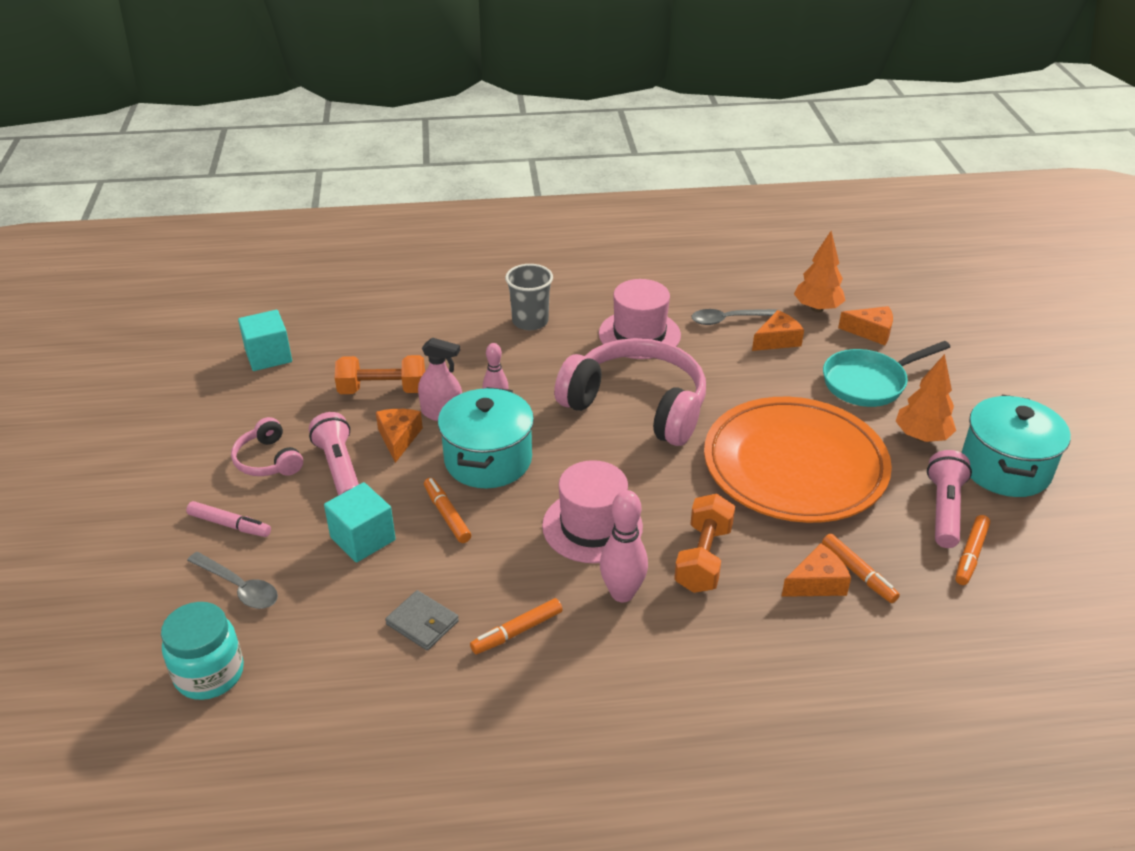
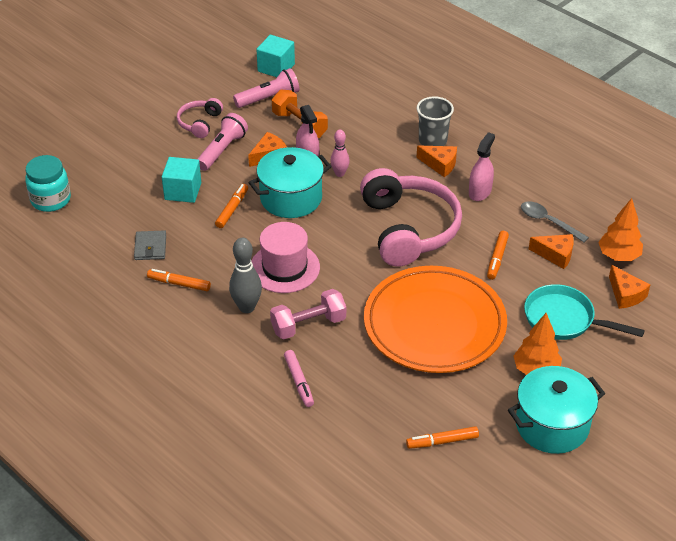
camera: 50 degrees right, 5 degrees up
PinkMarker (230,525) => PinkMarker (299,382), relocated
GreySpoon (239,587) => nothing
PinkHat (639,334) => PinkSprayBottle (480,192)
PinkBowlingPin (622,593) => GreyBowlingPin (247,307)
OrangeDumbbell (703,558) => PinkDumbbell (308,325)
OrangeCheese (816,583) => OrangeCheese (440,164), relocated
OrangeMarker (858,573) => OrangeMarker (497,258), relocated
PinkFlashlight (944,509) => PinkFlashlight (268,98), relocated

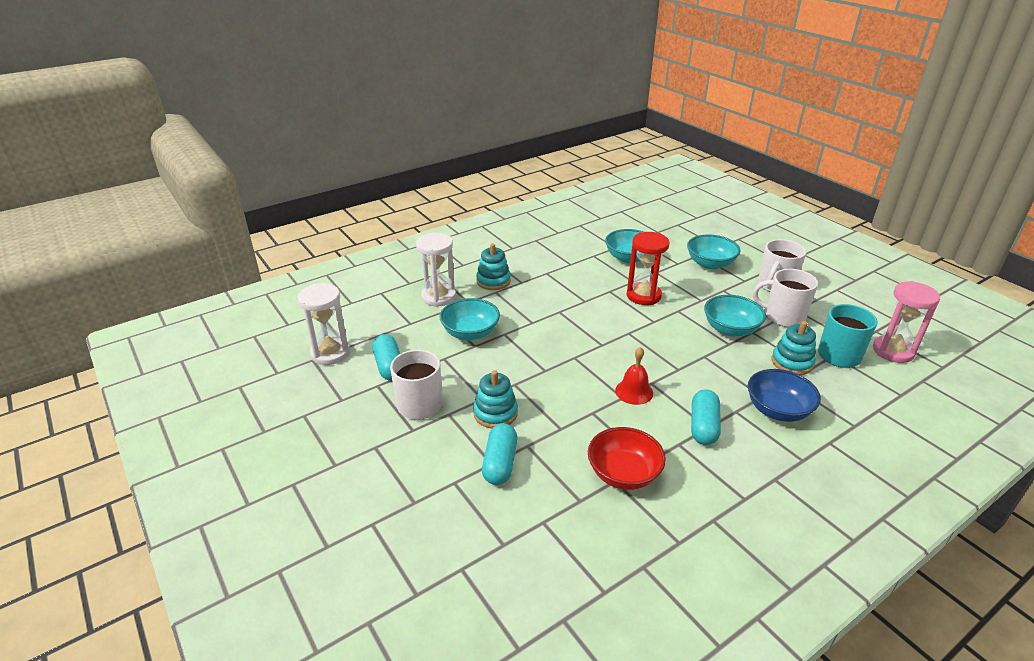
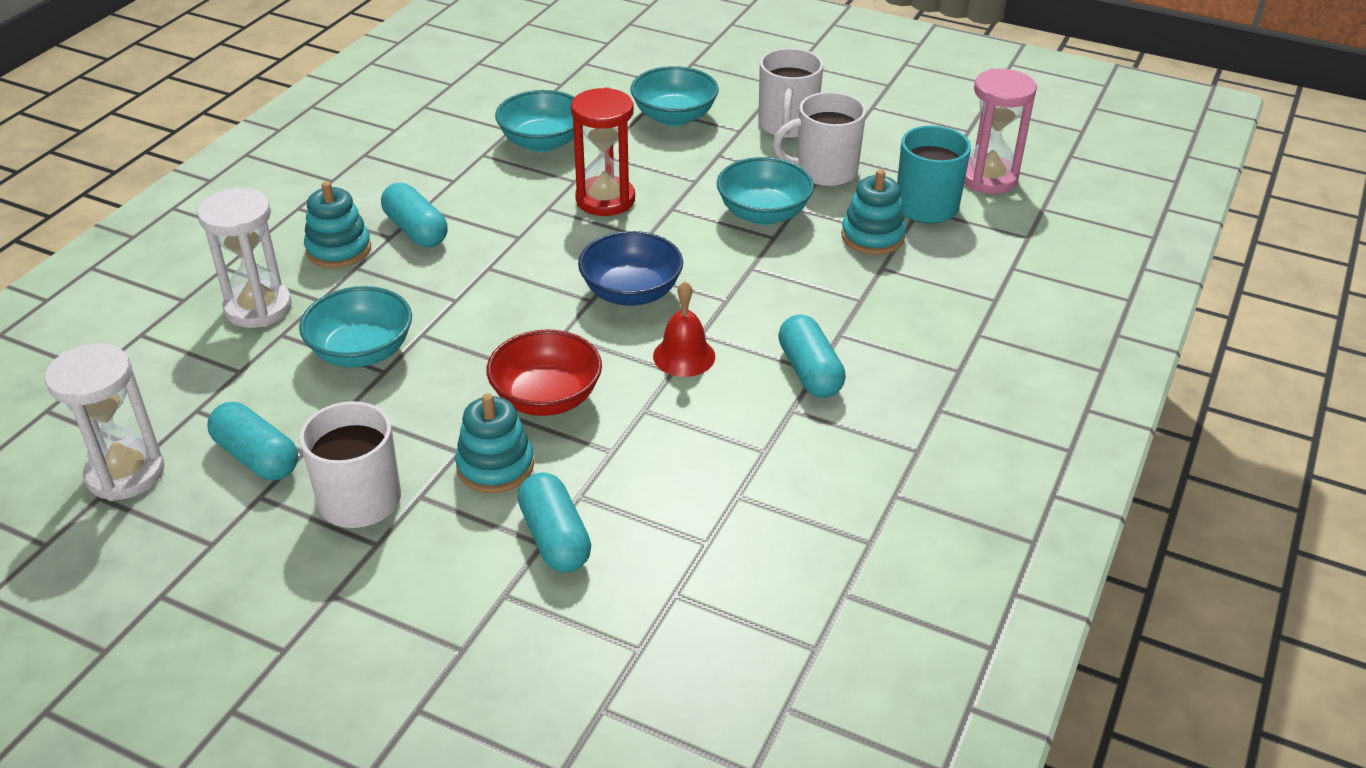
camera: 30 degrees left, 5 degrees up
RedBowl (623,474) => RedBowl (546,398), relocated
BlueBowl (777,410) => BlueBowl (631,293), relocated
nothing => TurquoiseCapsule (416,230)

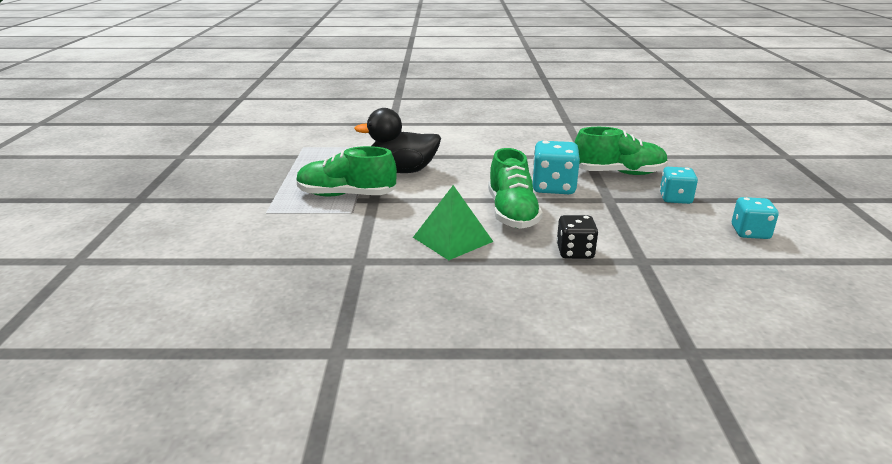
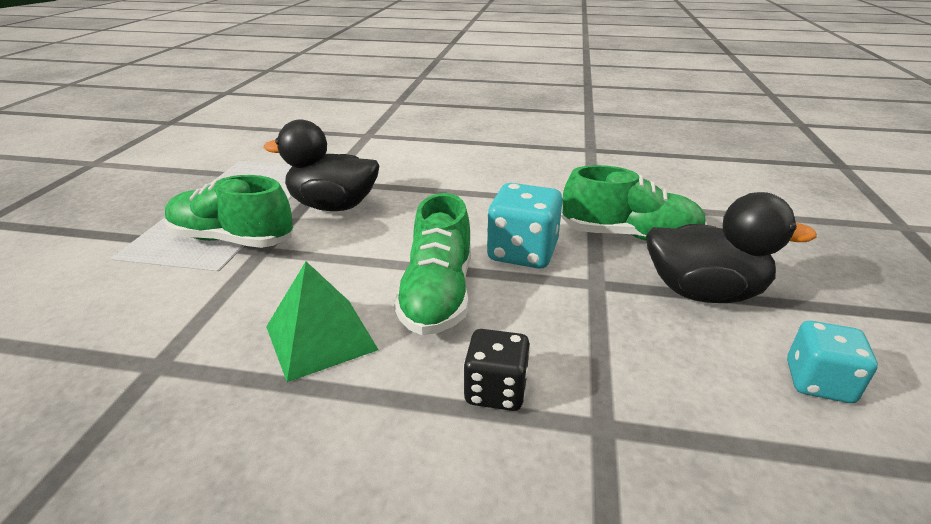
camera: 10 degrees right, 5 degrees up
TurquoiseDice (675,198) => BlackDuck (703,292)

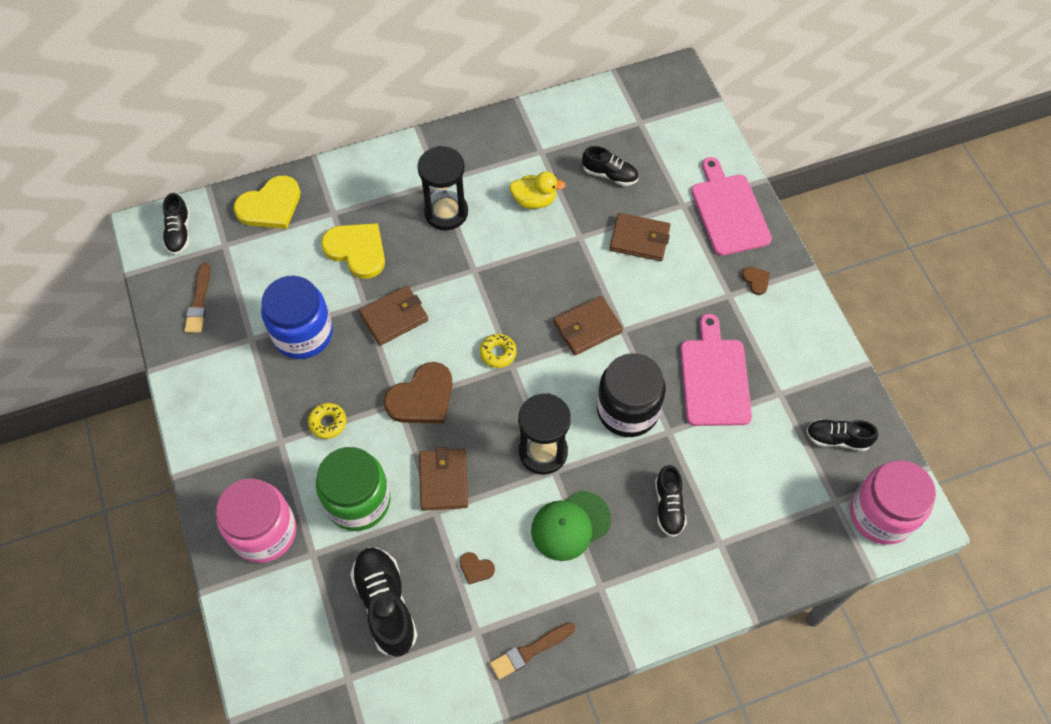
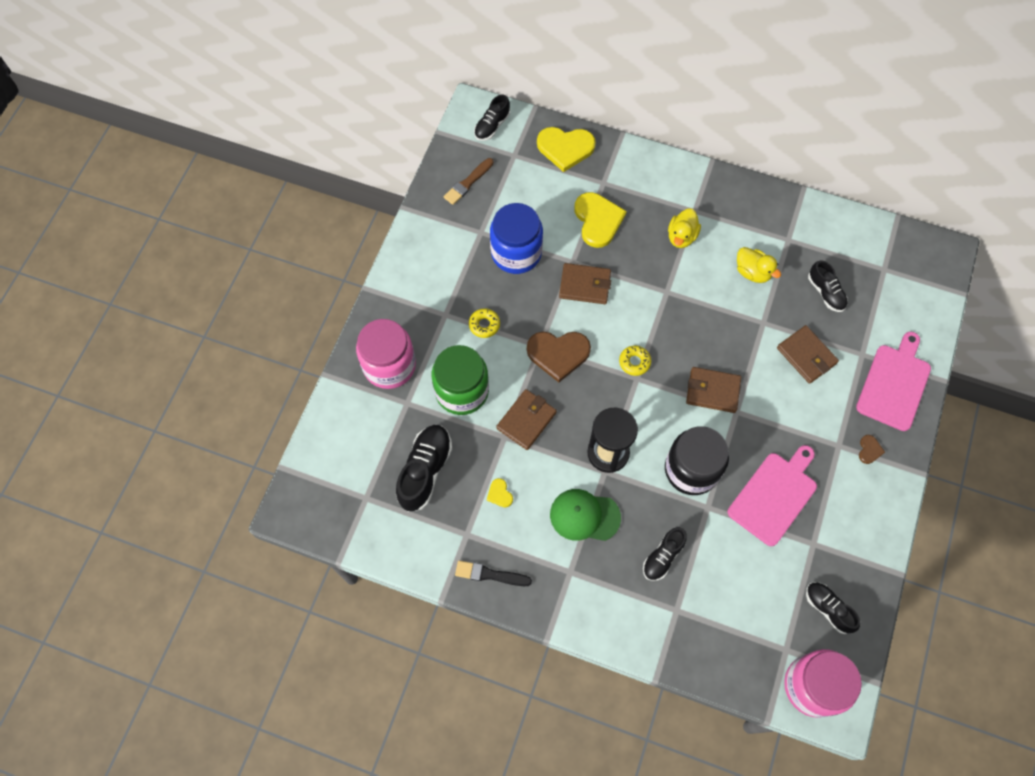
camera: 40 degrees right, 5 degrees up
BlackHourglass (446,212) => YellowDuck (681,236)
BrownHeart (476,568) => YellowHeart (499,494)
BrownBrush (530,651) => BlackBrush (490,574)

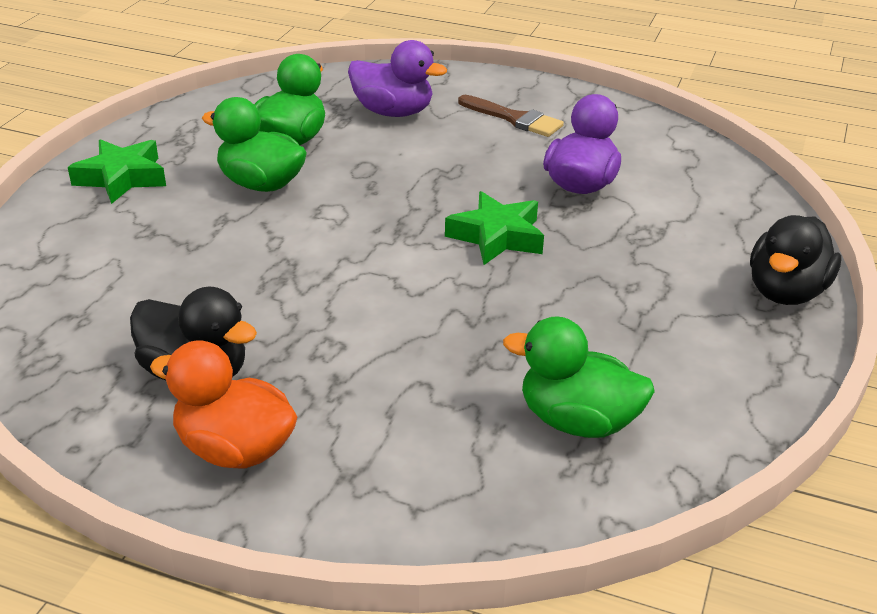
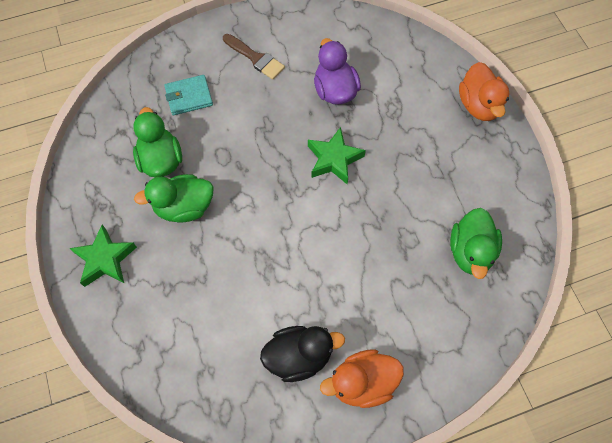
camera: 40 degrees left, 30 degrees up
PurpleDuck (393,112) => TurquoiseWallet (189,97)
BrownBrush (514,119) => BrownBrush (255,58), 45 degrees clockwise
GreenDuck (577,421) => GreenDuck (470,251), 60 degrees counterclockwise
BlackDuck (786,292) => OrangeDuck (478,105)

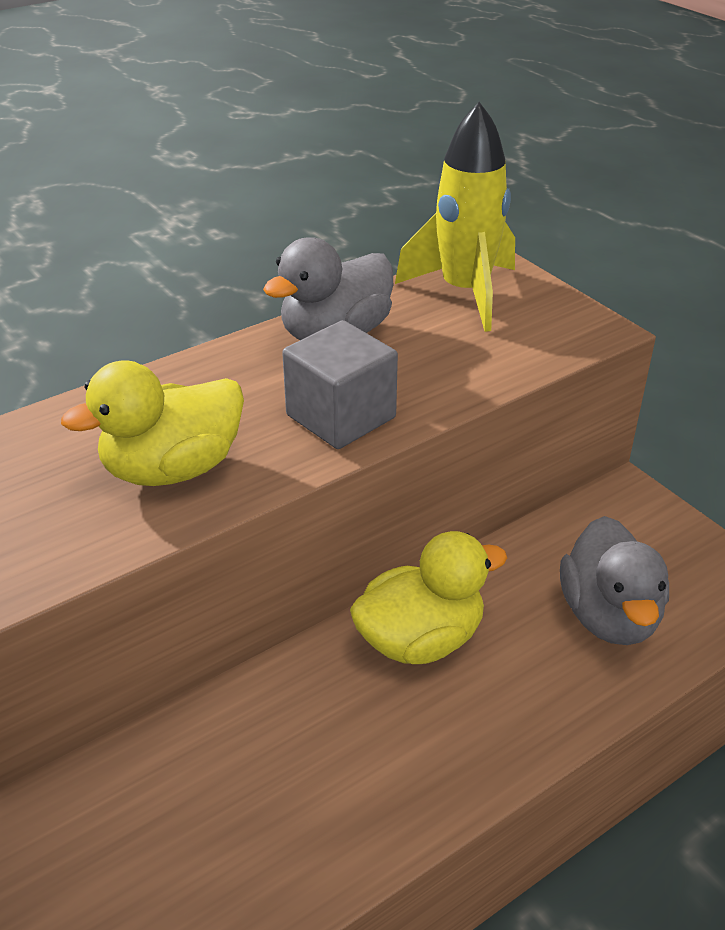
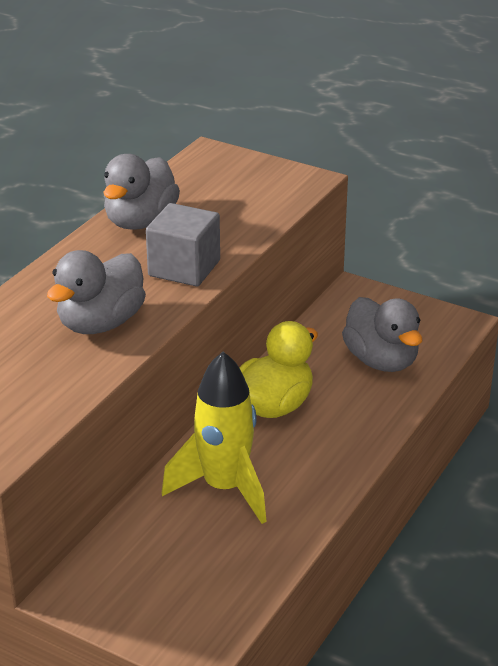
camera: 25 degrees left, 5 degrees down
YellowDuck (173,469) => GreyDuck (100,323)
YellowRocket (465,293) => YellowRocket (225,488), relocated

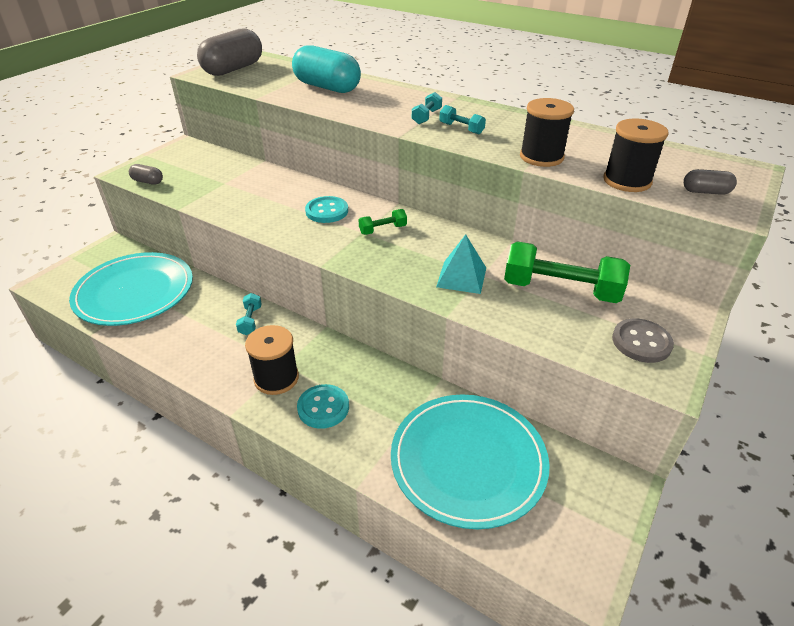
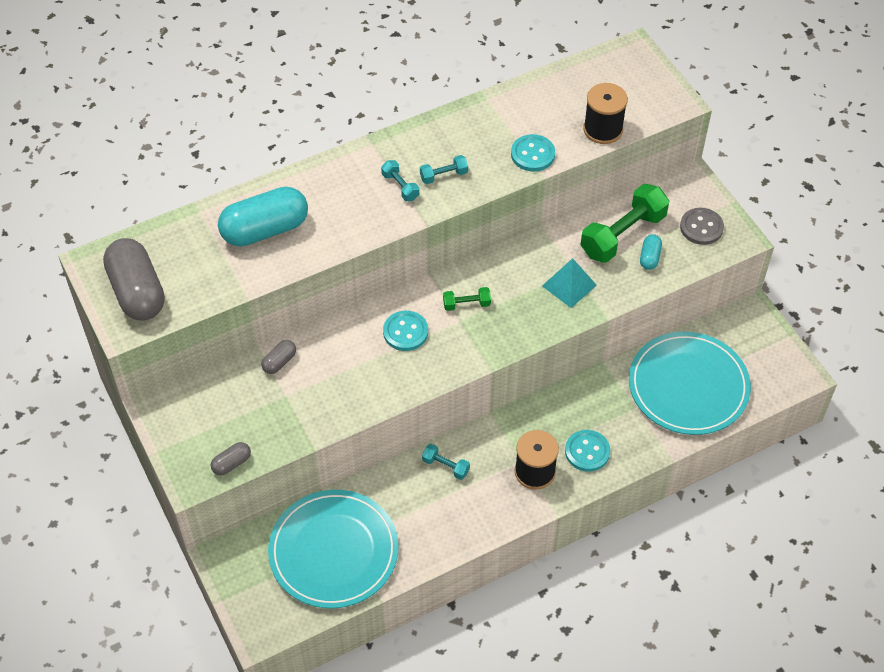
camera: 60 degrees left, 15 degrees up
GreenDumbbell (383,230) => GreenDumbbell (466,304), 75 degrees clockwise
BlackSpool (541,157) => TurquoiseButton (532,154)
GreyCapsule (705,192) => GreyCapsule (279,362), relocated
nothing => TurquoiseCapsule (649,257)

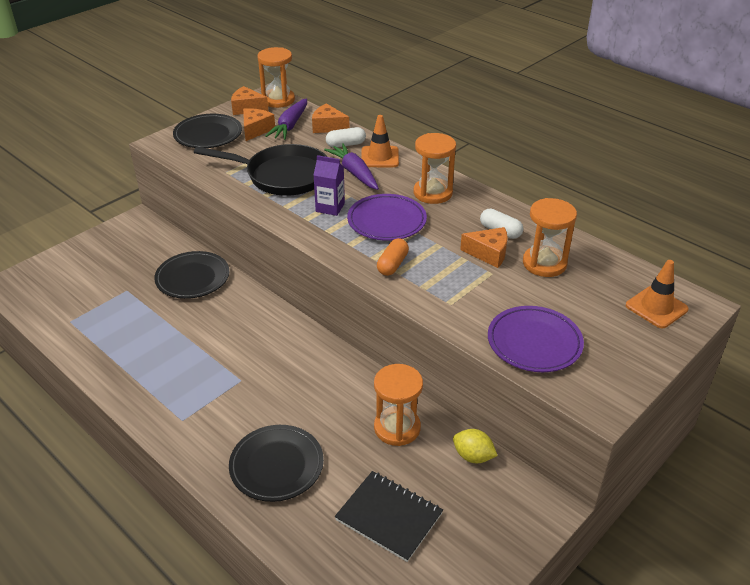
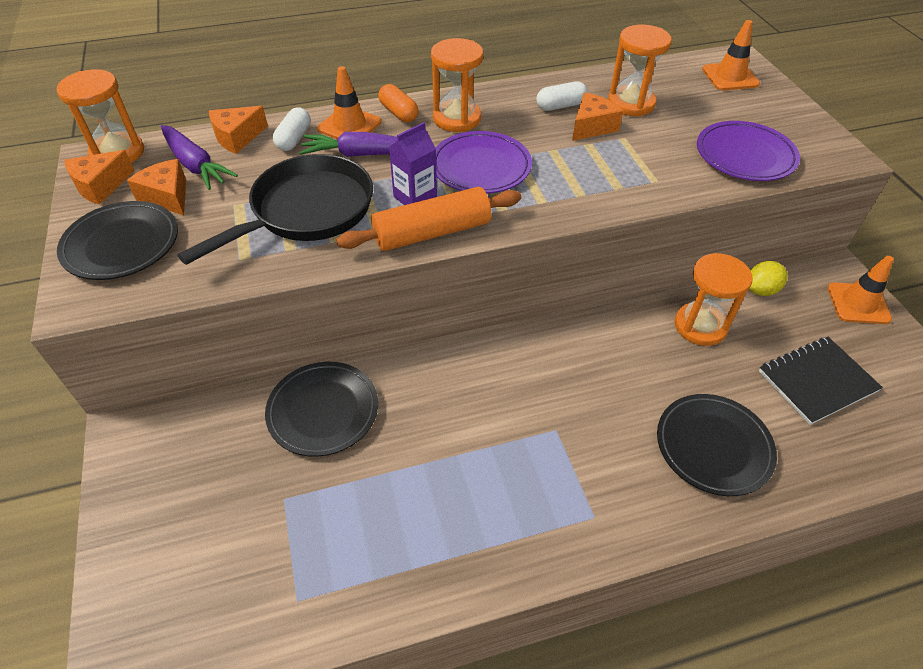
camera: 60 degrees left, 10 degrees up
OrangeCapsule (392,264) => OrangeCapsule (398,113), relocated
nothing => OrangeRollingPin (432,233)
nothing => OrangeTrafficCone (858,303)

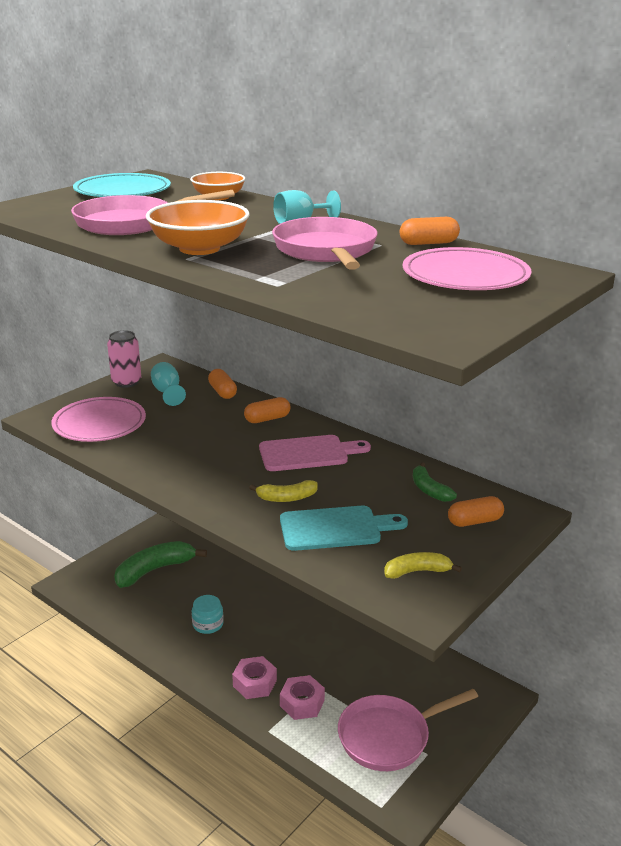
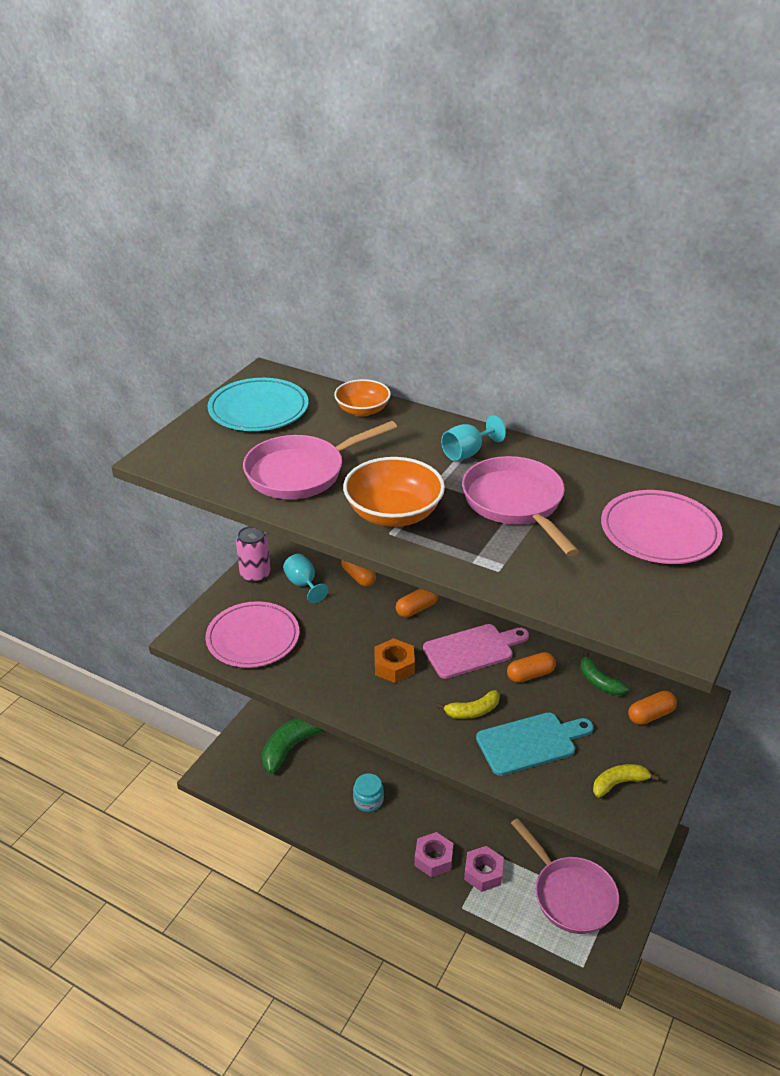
camera: 10 degrees left, 10 degrees up
PinkPan (389,737) => PinkPan (570,895), 90 degrees counterclockwise
OrangeCapsule (428,243) => OrangeCapsule (530,675), relocated
nothing => OrangeNut (394,666)

